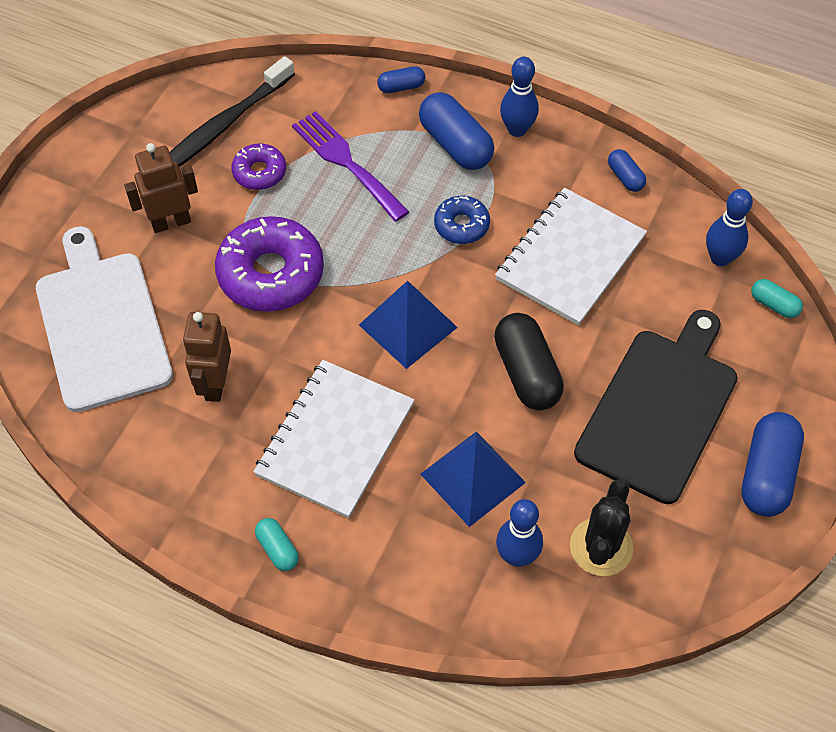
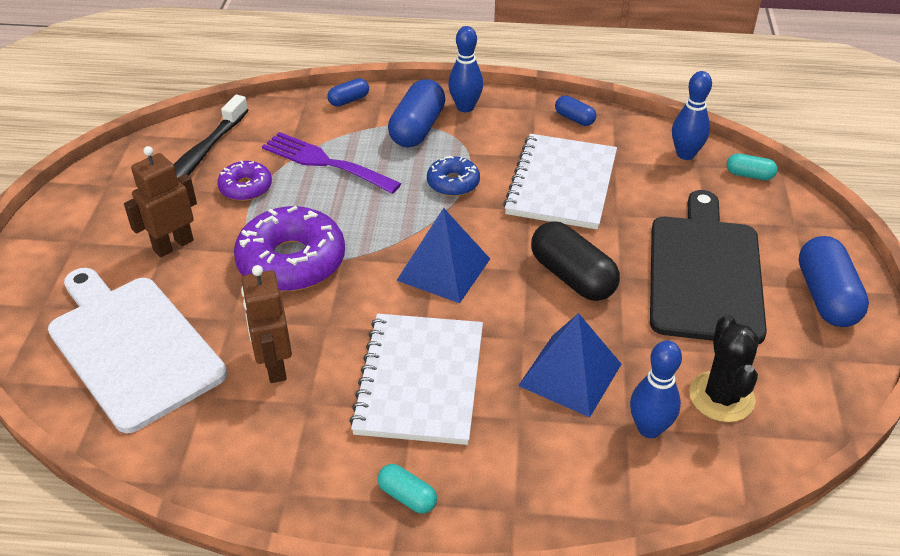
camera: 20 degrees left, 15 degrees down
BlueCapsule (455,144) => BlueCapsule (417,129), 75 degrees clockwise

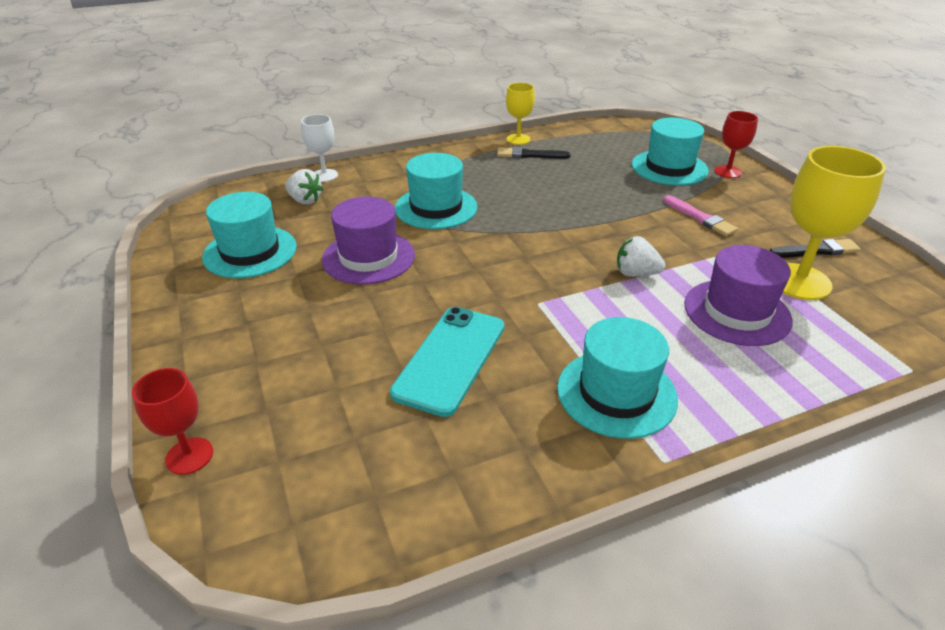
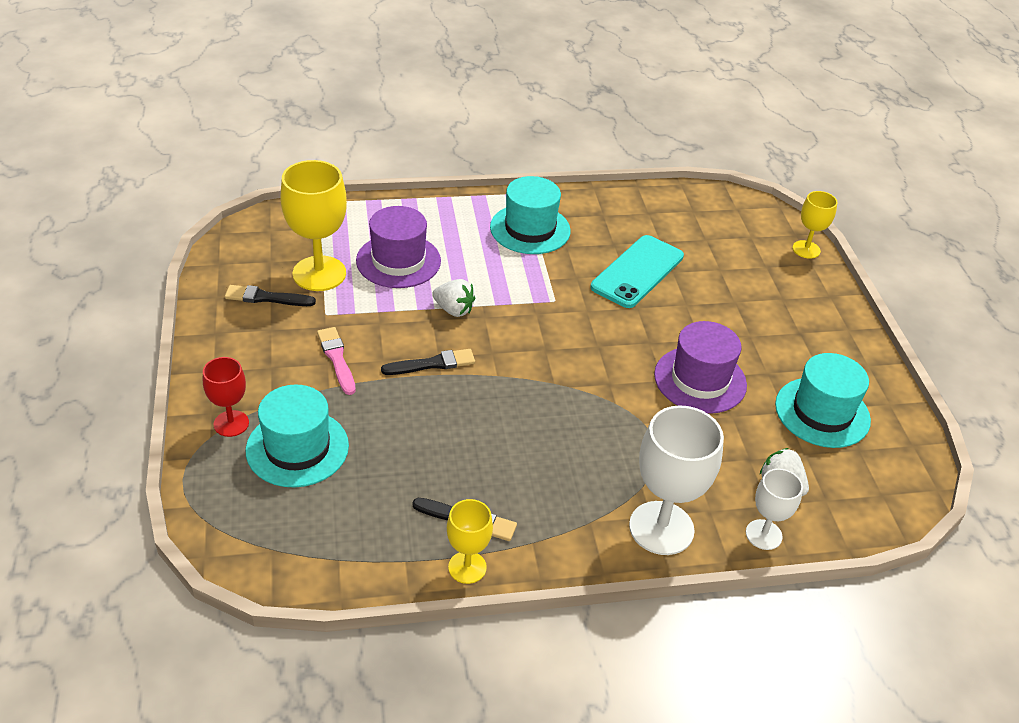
camera: 170 degrees left, 5 degrees up
RedGoblet (189,456) => YellowGoblet (806,249)
TurquoiseHat (436,208) => nothing
nothing => BlackBrush (432,364)
nothing => WhiteGoblet (661,528)

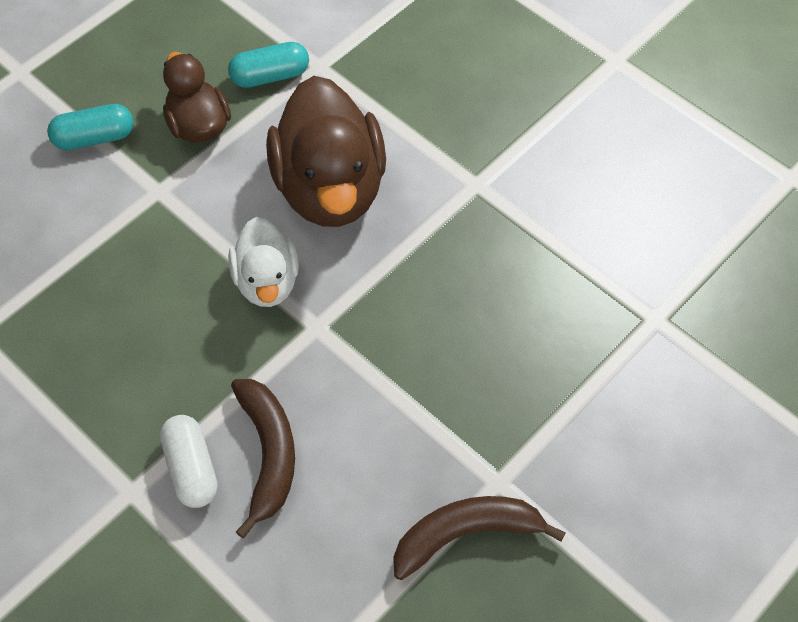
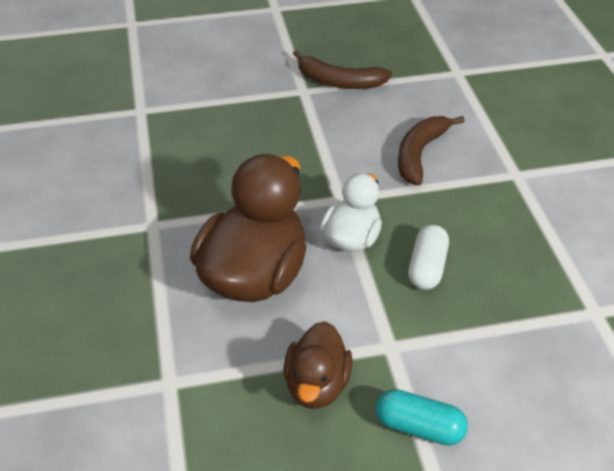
camera: 145 degrees left, 15 degrees down
WhiteCapsule (191,468) => WhiteCapsule (427,267), relocated
TurquoiseCapsule (270,76) => nothing

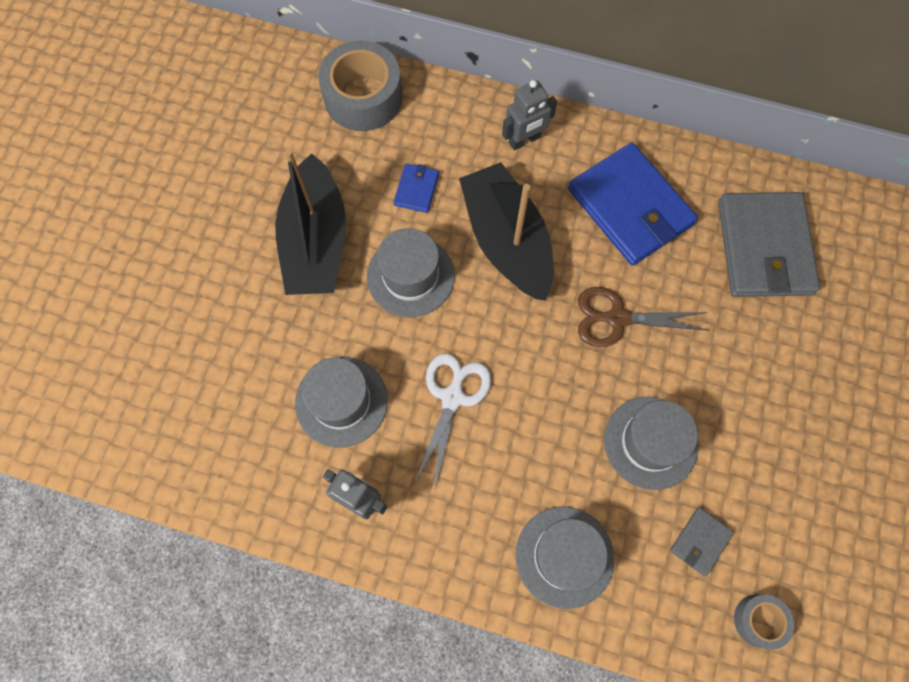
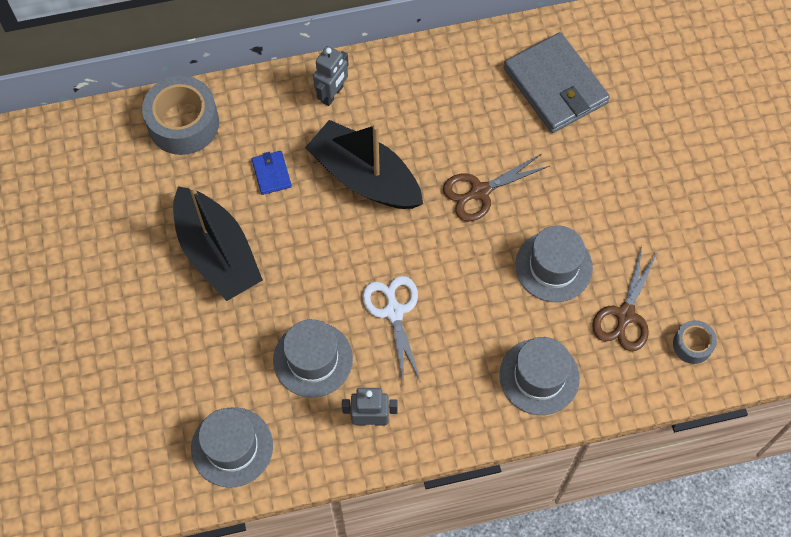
camera: 30 degrees left, 5 degrees down
GreyHat (410,276) => GreyHat (232,447), relocated
BlueWallet (630,207) => nothing
GreyWallet (700,541) => BrownScissors (625,315)

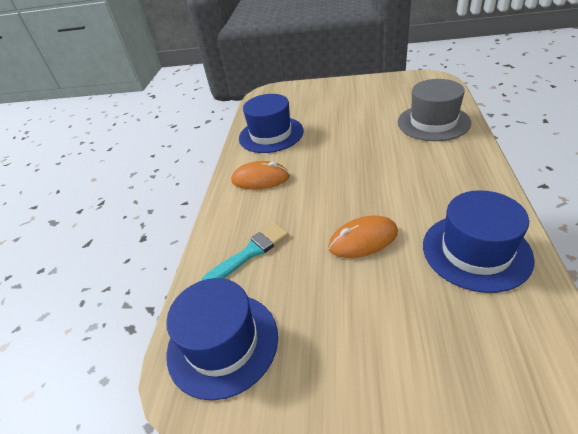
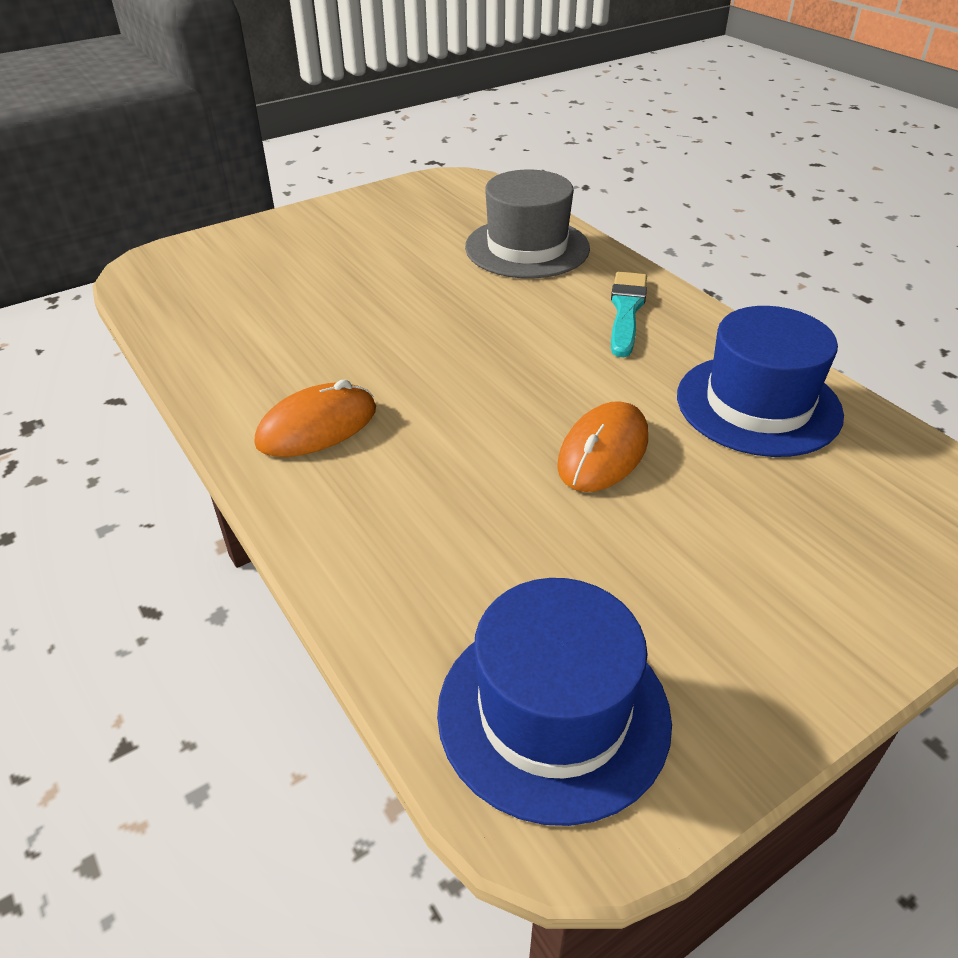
camera: 45 degrees left, 0 degrees up
TurquoiseBrush (249,253) => TurquoiseBrush (626,310), relocated
BlueHat (271,134) => nothing

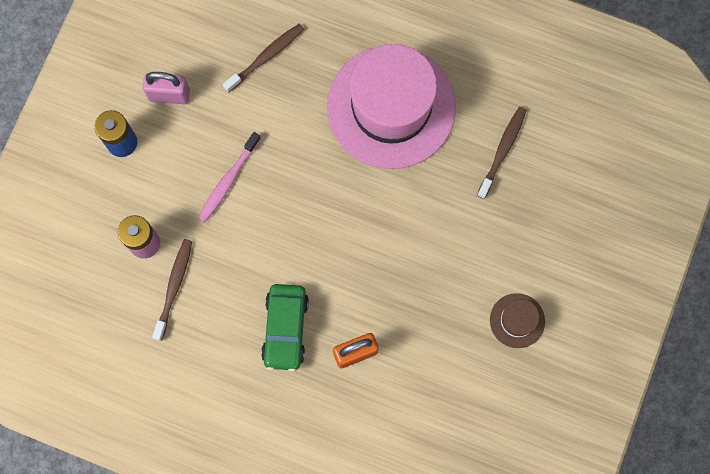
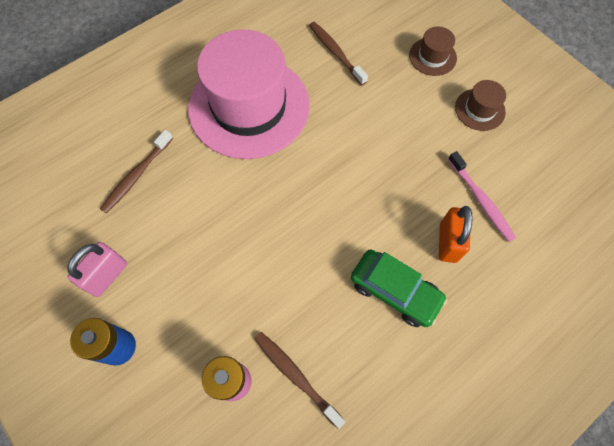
camera: 60 degrees left, 10 degrees down
PinkToothbrush (228,181) => PinkToothbrush (481,200), relocated
BrownToothbrush (266,57) => BrownToothbrush (137,175), 135 degrees counterclockwise
nothing => BrownHat (432,57)

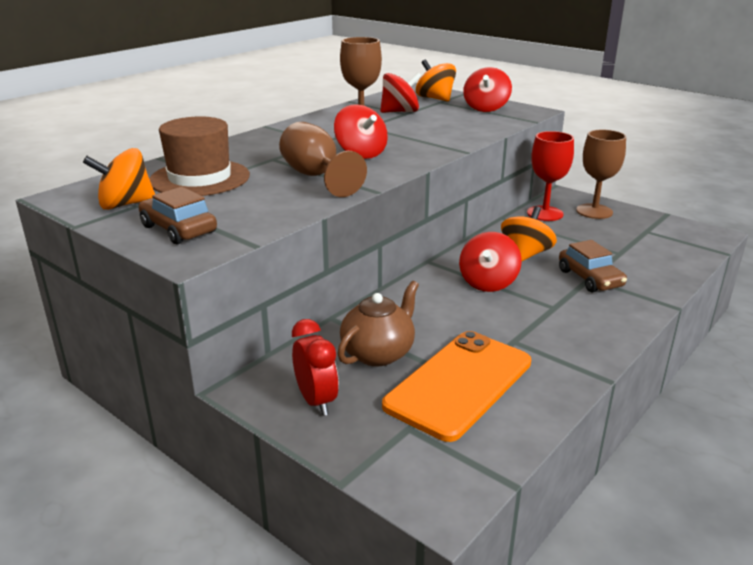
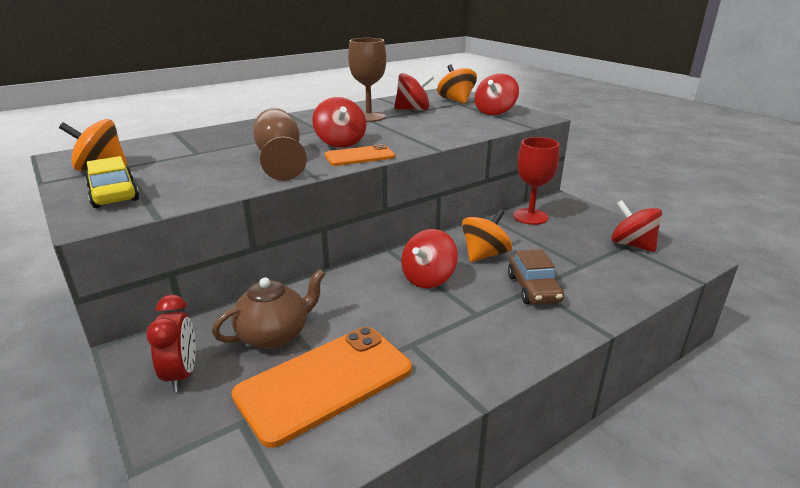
camera: 15 degrees right, 0 degrees up
BrownCar (178,229) => YellowCar (114,194)
BrownHat (200,178) => nothing
BrownGoblet (594,211) => nothing
nothing => OrangePhone (359,156)
nothing => RedSpinningTop (631,245)

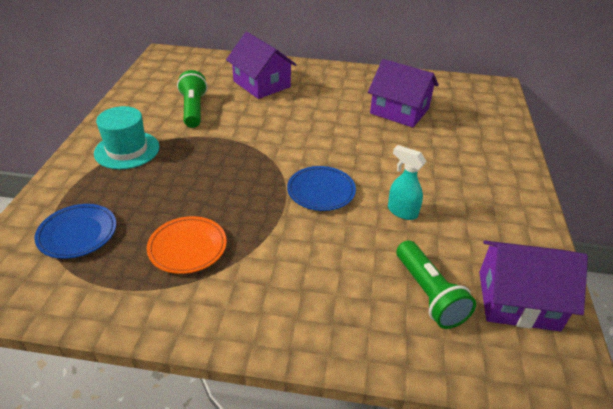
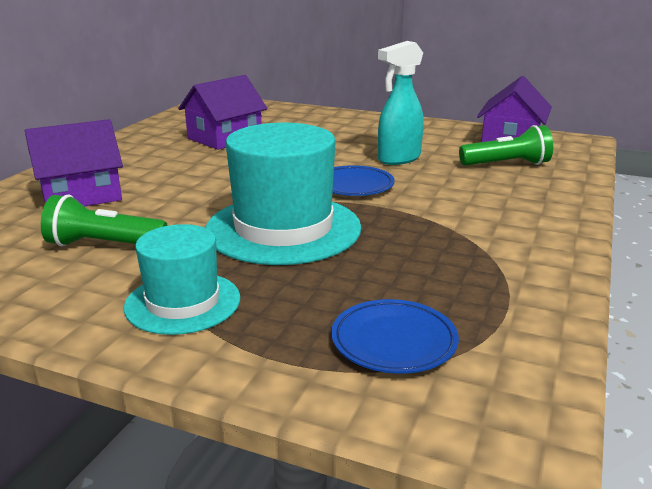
camera: 75 degrees left, 15 degrees down
OrangePlate (187,248) => nothing
TurquoiseSprayBottle (401,211) => TurquoiseSprayBottle (398,159), x1.51
nothing => TurquoiseHat (283,228)

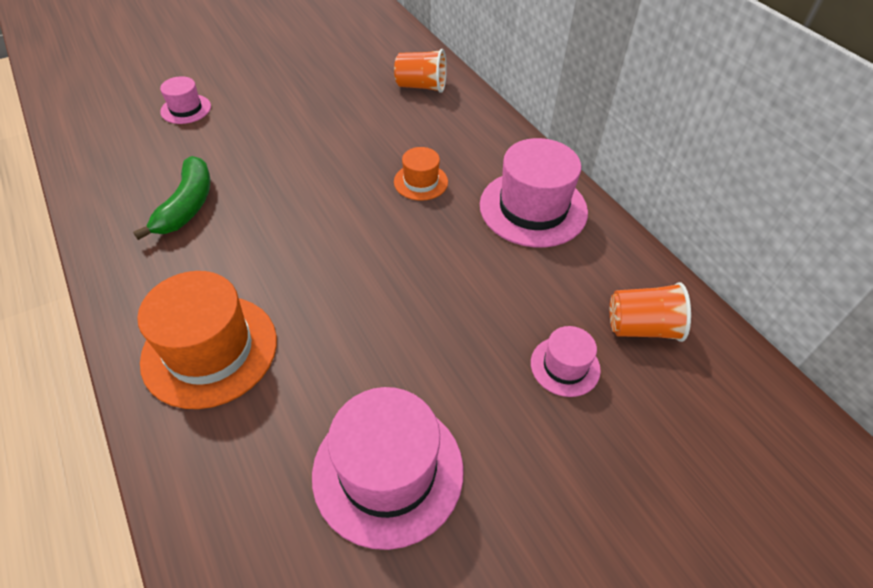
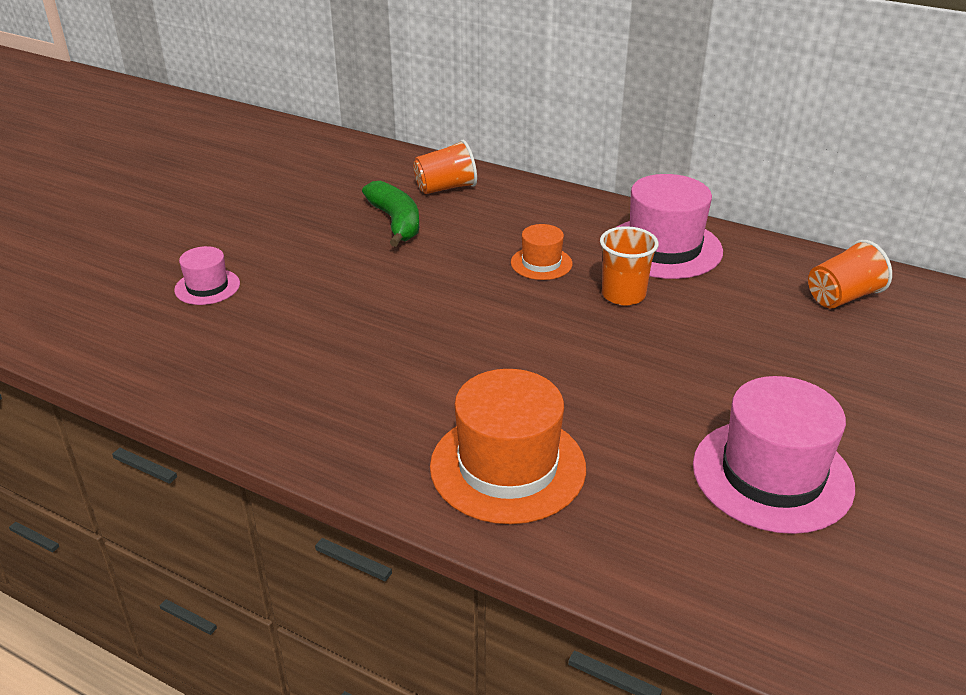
camera: 30 degrees left, 15 degrees down
GreenBanana (187,206) => GreenBanana (396,222), relocated
PinkHat (565,366) => nothing
nothing => OrangeCup (623,295)

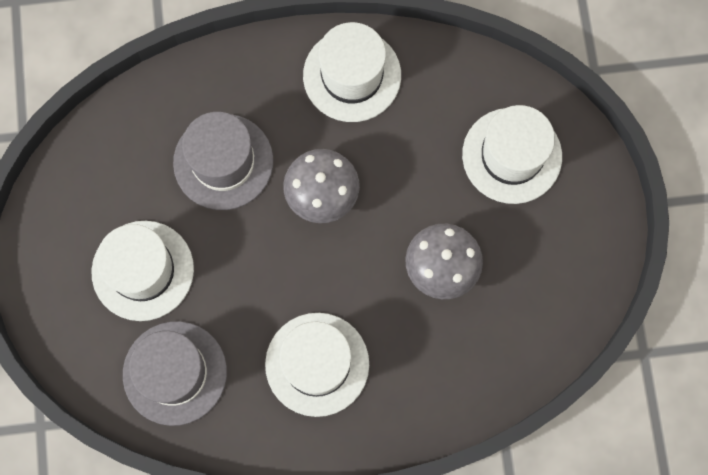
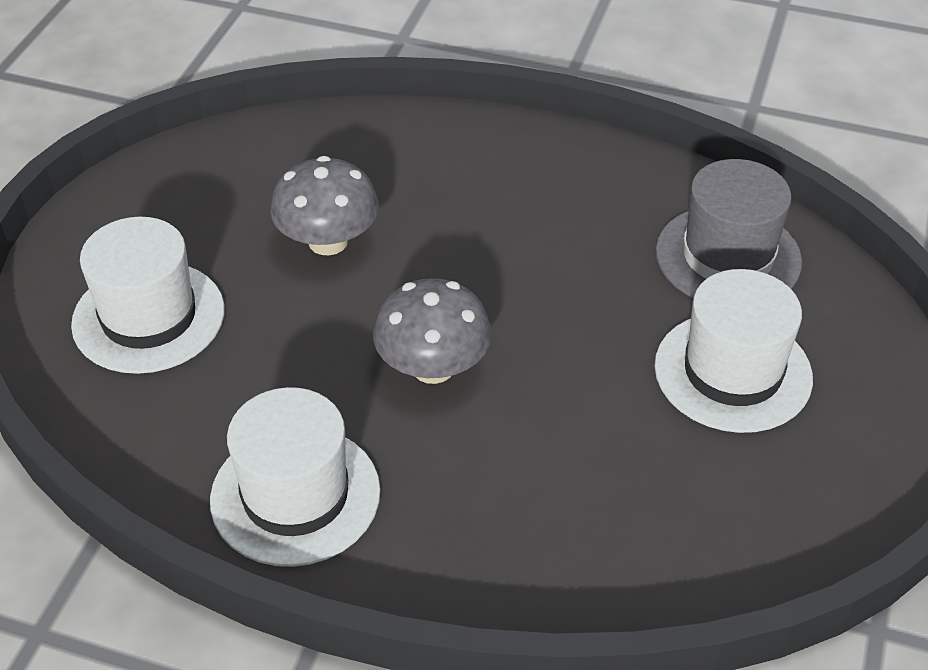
camera: 155 degrees left, 30 degrees down
GreyHat (223,162) => nothing
WhiteHat (317,364) => nothing

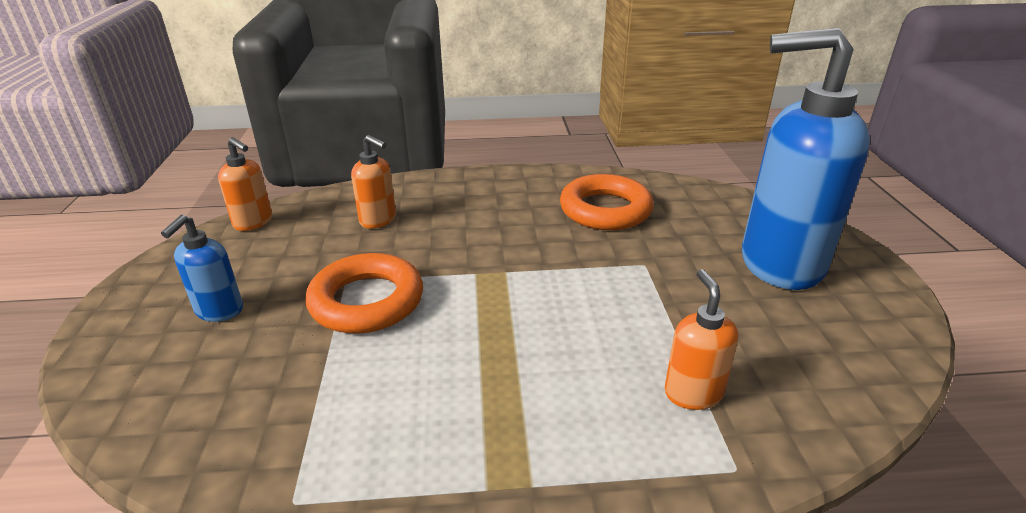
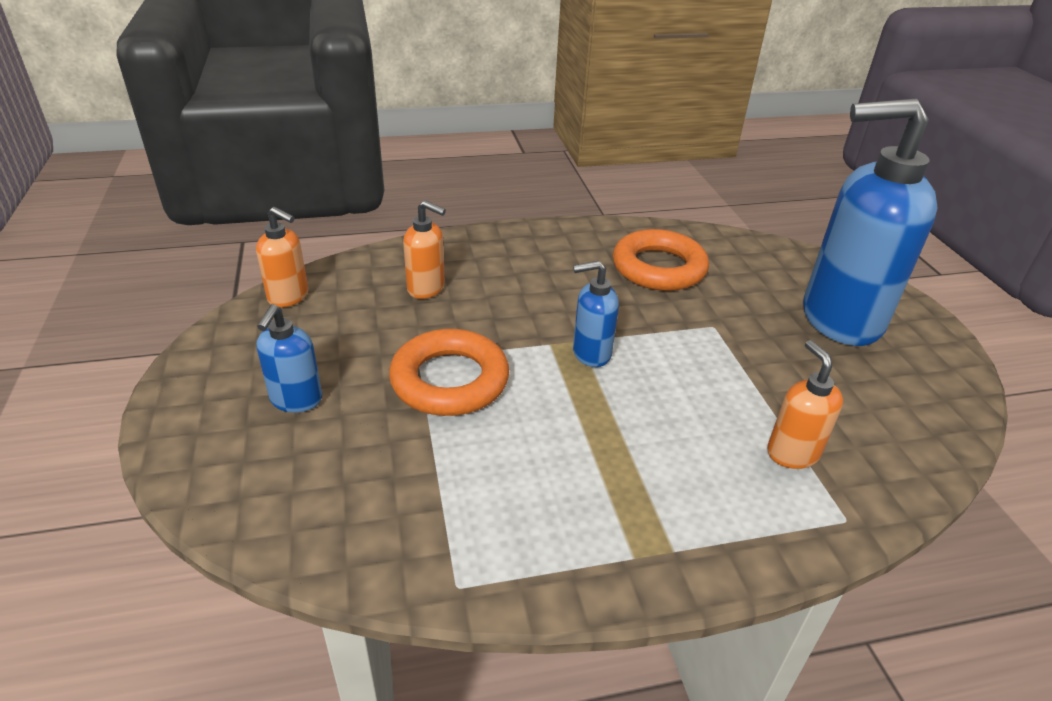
camera: 10 degrees left, 5 degrees up
nothing => BlueSoapDispenser (591,353)

